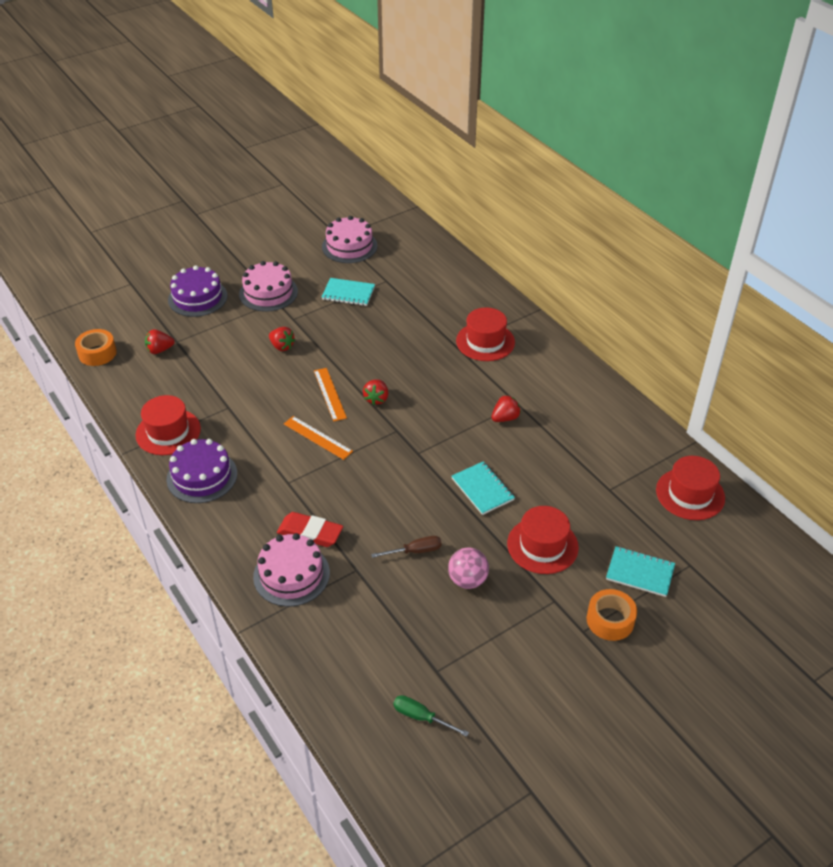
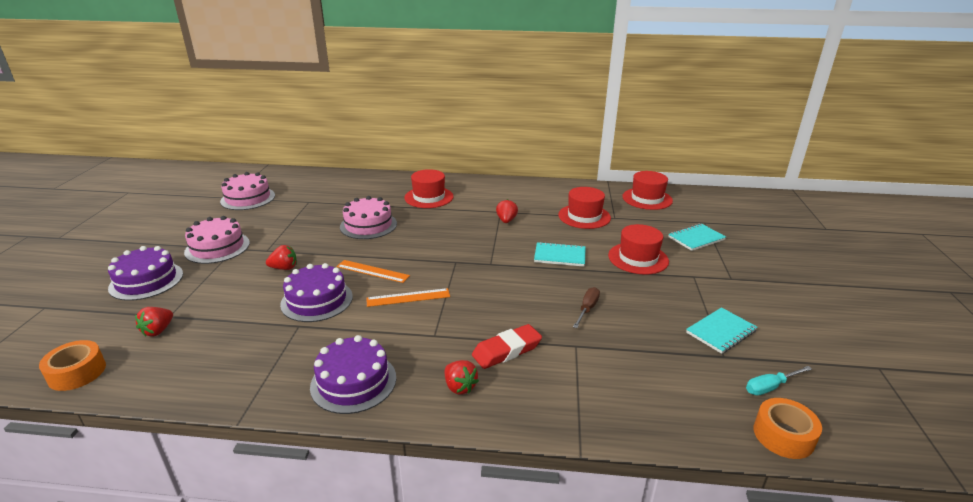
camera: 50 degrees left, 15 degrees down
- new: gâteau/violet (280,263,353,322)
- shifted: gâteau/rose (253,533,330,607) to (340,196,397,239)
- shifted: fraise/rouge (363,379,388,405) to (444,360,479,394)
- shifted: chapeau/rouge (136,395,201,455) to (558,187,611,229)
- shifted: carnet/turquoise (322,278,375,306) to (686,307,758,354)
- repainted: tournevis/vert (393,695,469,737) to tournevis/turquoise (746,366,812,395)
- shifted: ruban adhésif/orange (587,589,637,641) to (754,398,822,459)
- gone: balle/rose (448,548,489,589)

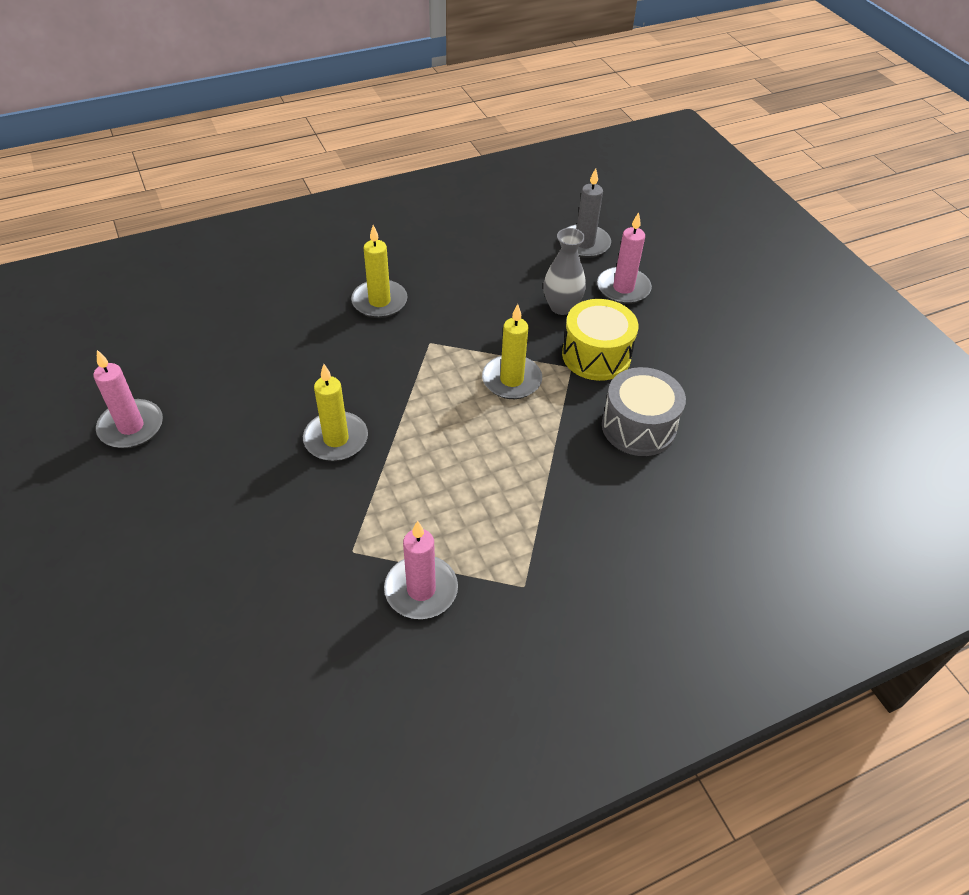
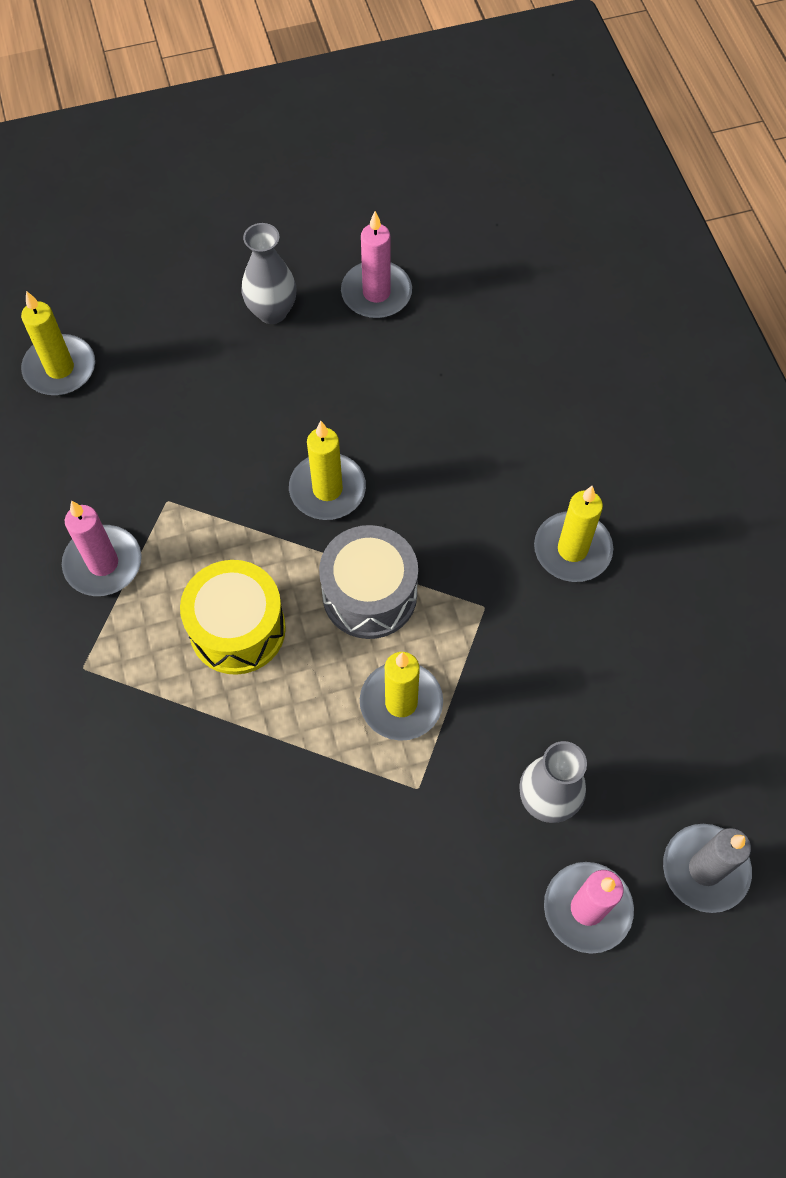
camera: 100 degrees right, 15 degrees up
- new: bougie/jaune (21,291,95,395)
- shifted: tambour/jaune (562,299,638,381) to (180,560,286,675)
- new: vase/gris (242,223,296,324)
- shifted: tambour/gris (602,367,686,456) to (319,525,418,639)

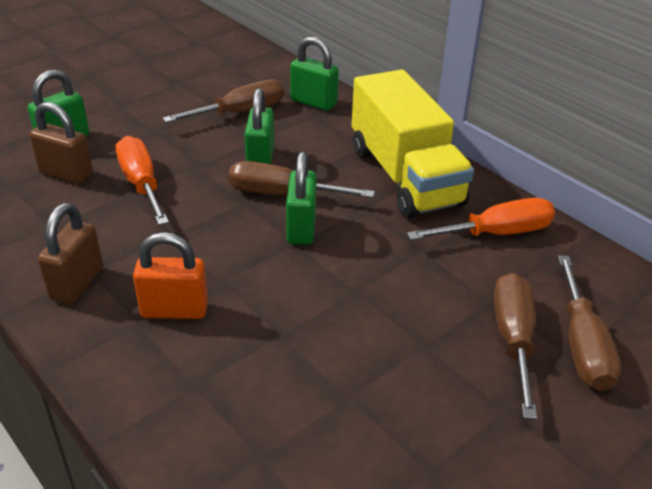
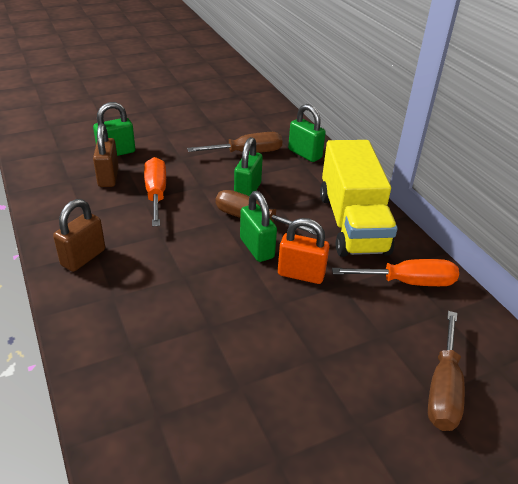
camera: 15 degrees right, 0 degrees up
- rotated: cadenas/marron (29,102,93,184) = (93,124,119,187) 45 degrees clockwise
- rotated: cadenas/vert (286,152,317,245) = (240,191,277,262) 45 degrees counterclockwise
- shifted: cadenas/orange (133,232,208,319) to (278,218,330,284)
- gone: tournevis/marron (494,273,537,419)

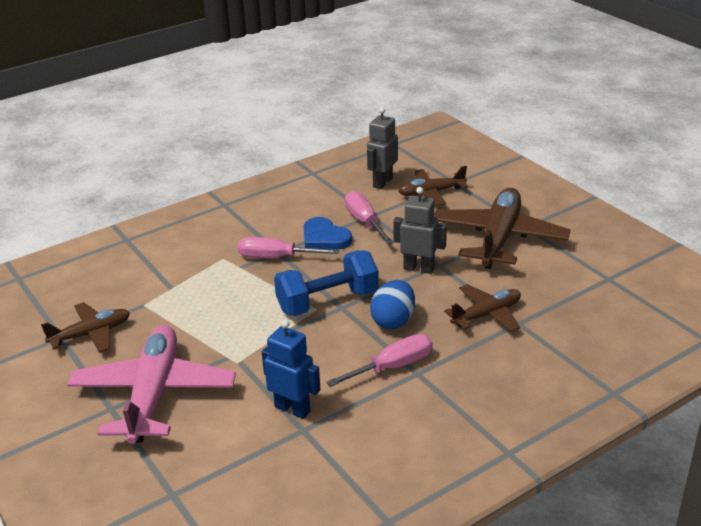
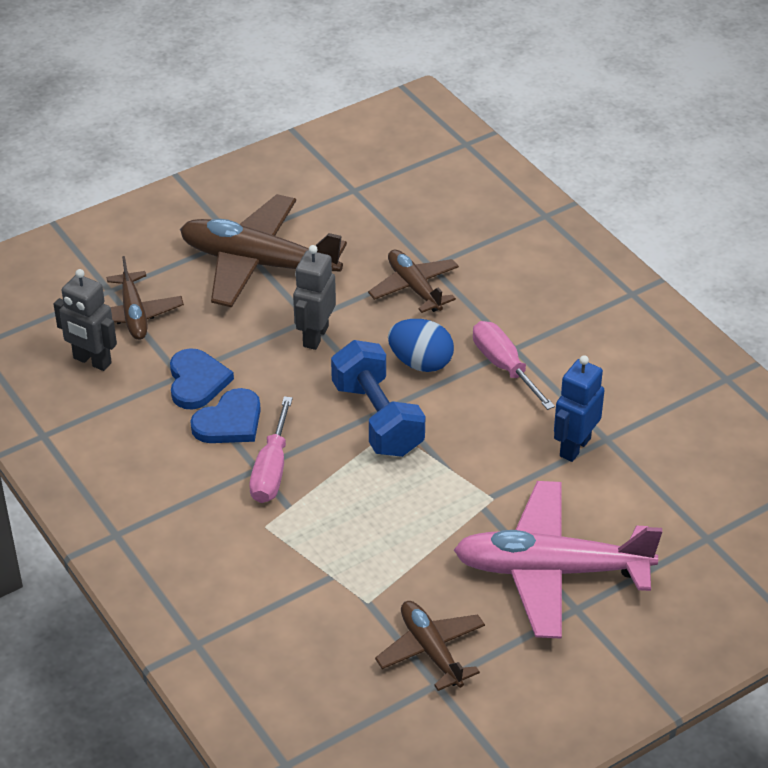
camera: 90 degrees left, 10 degrees up
- swapped: tournevis/rose (345,191,394,245) to cœur/bleu (170,348,234,410)

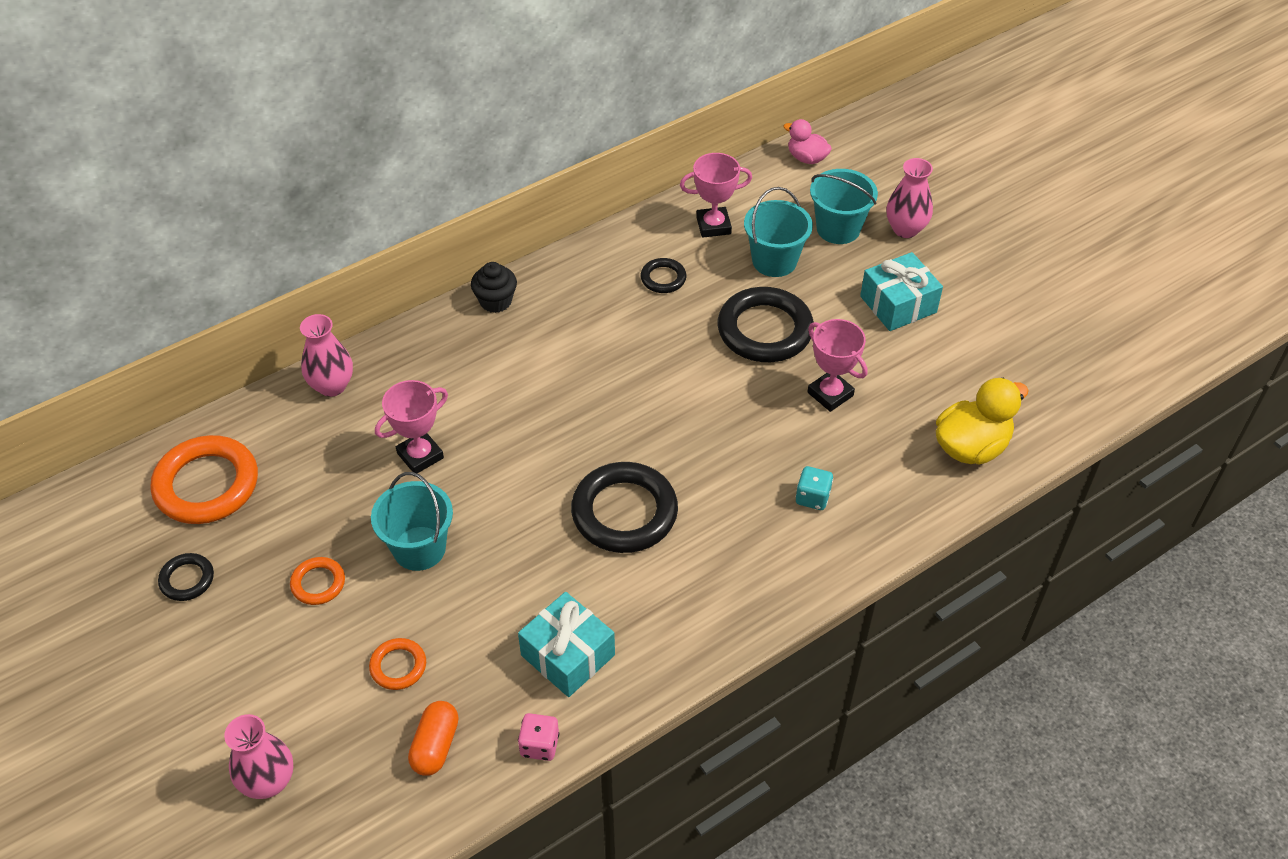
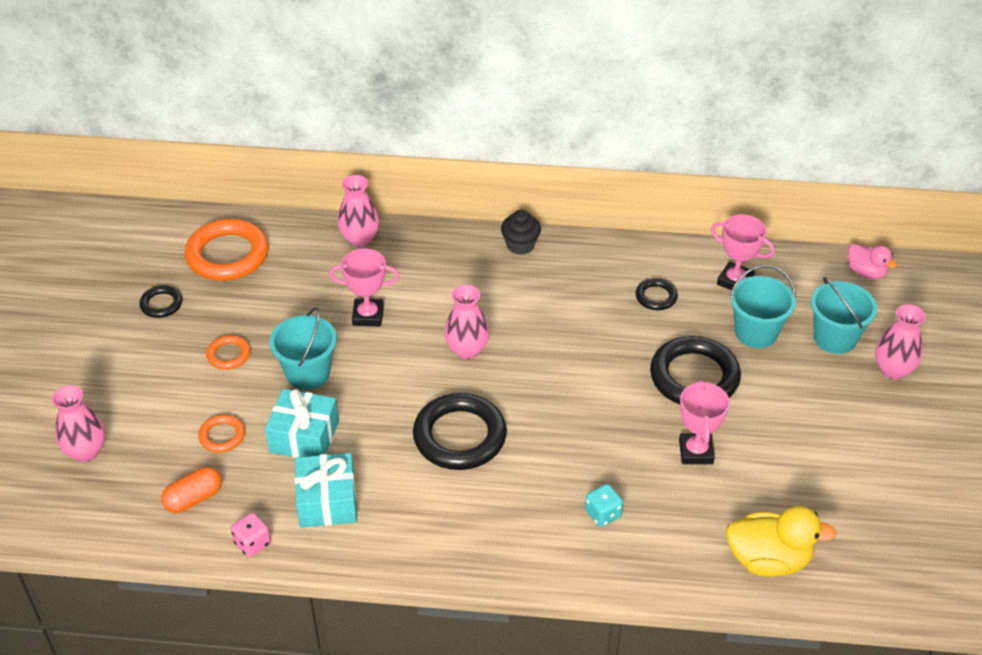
camera: 40 degrees right, 5 degrees down
- shifted: cadeau/turquoise (860,252,943,331) to (265,389,339,458)
- new: vase/rose (444,285,489,359)
- rotated: canard/rose (783,119,832,164) = (848,244,897,279) 150 degrees clockwise

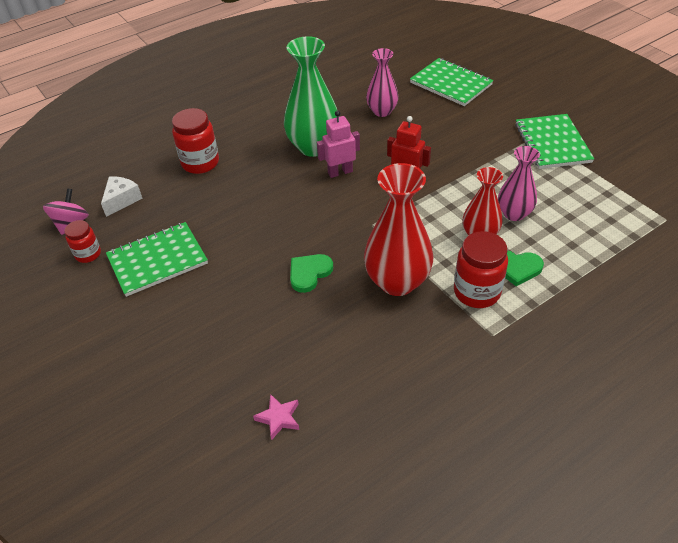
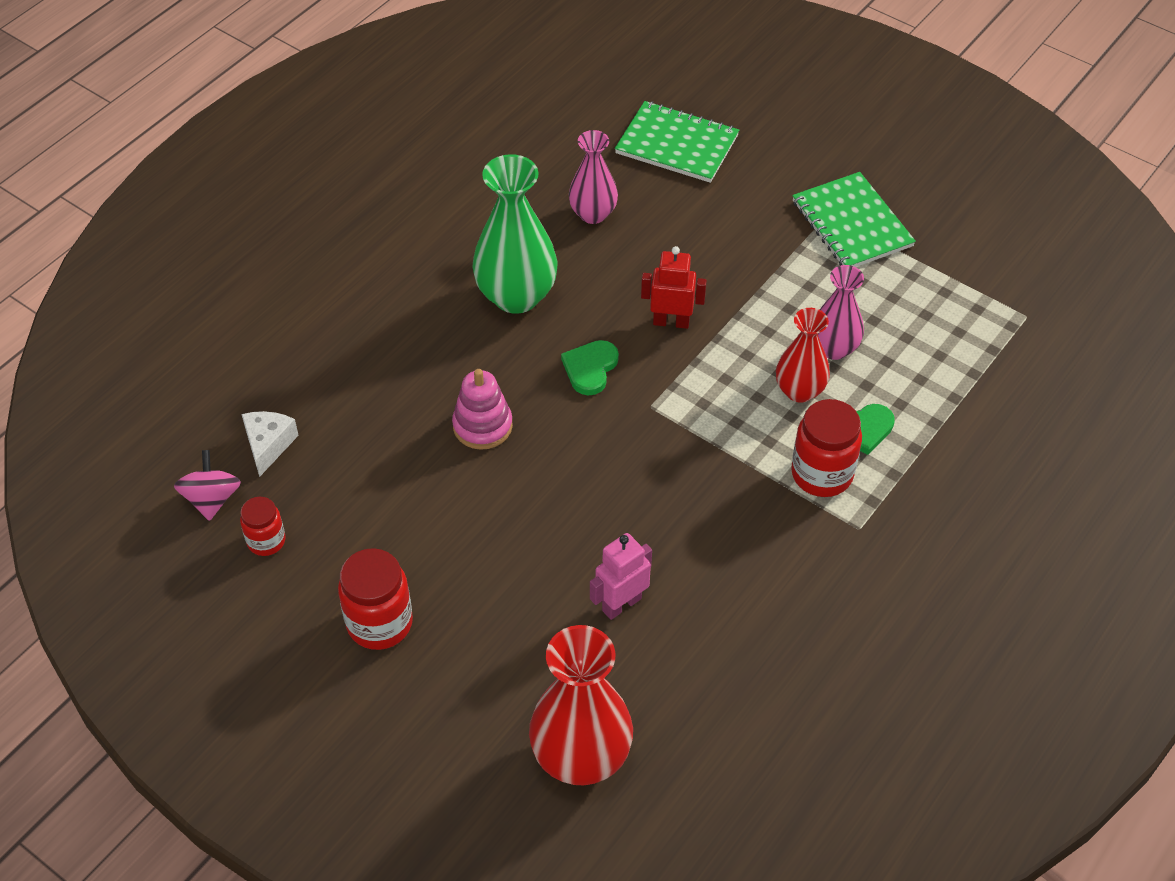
camera: 20 degrees left, 5 degrees up
- shifted: bocal/rouge (172,108,219,174) to (338,548,413,650)
- new: jouet à empiler/rose (452,369,513,450)
- shifted: vase/rouge (364,163,433,296) to (529,625,633,785)
- shifted: cœur/vert (290,254,333,293) to (561,340,619,396)
- shifted: robot/rose (317,111,360,178) to (590,533,652,620)
- gone: carnet/vert (106,222,208,297)
- gone: étoile/rose (253,394,299,441)

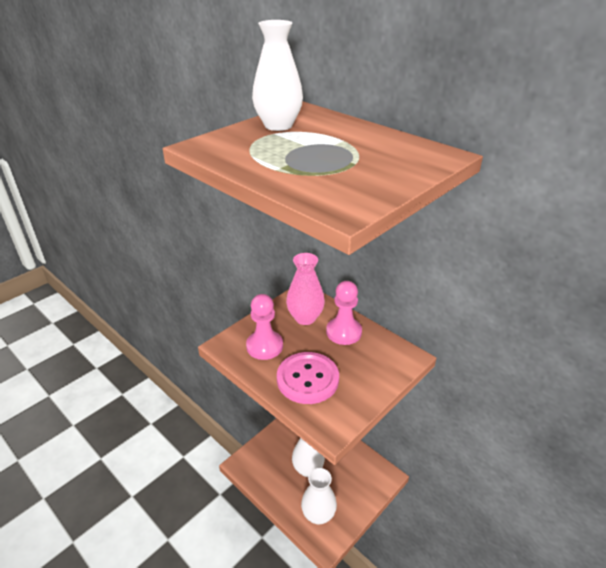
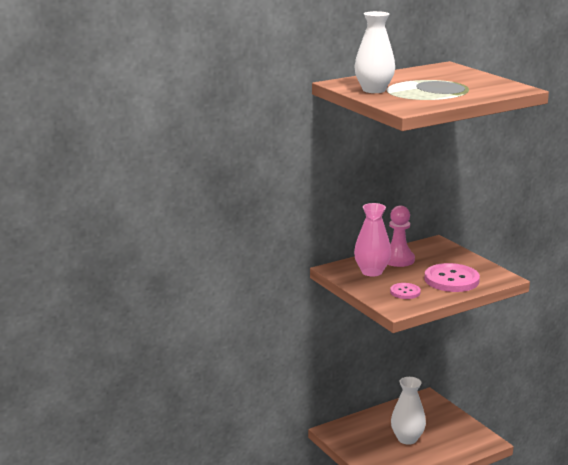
camera: 75 degrees left, 15 degrees down
- swapped: pion/rose (246,294,283,360) to bouton/rose (390,283,421,299)
- gone: vase/blanc (301,468,337,524)

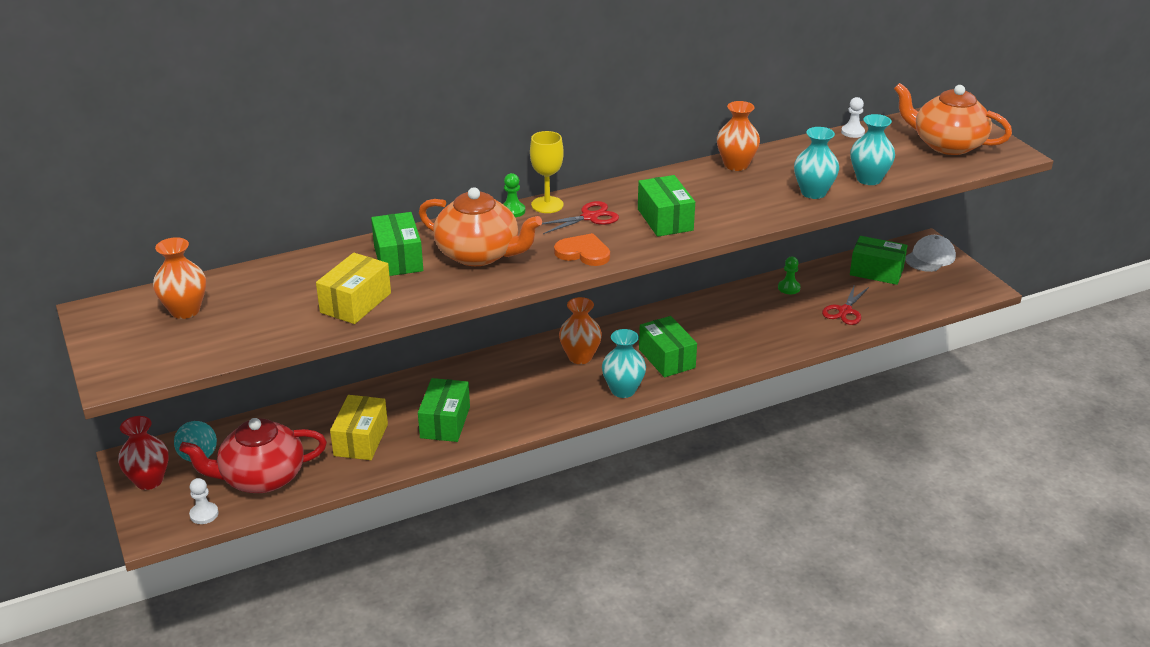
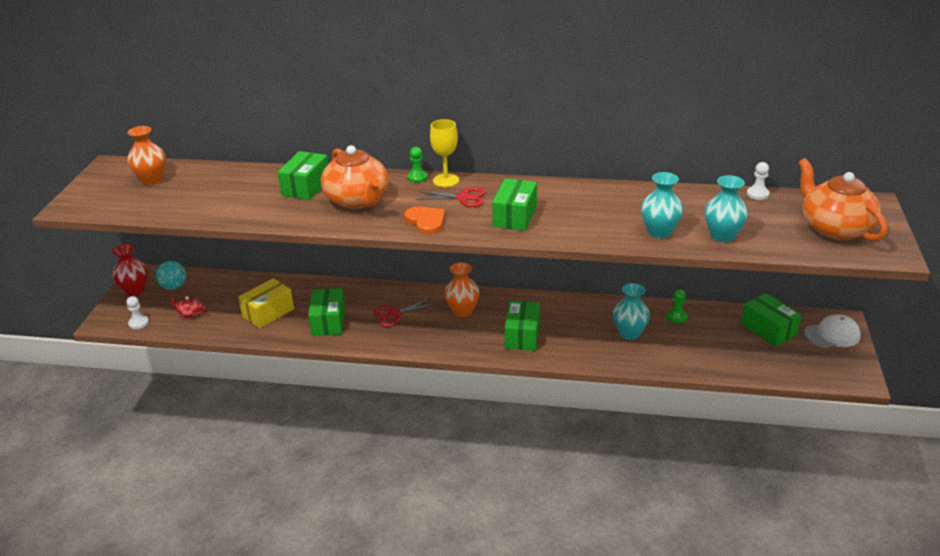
camera: 35 degrees right, 0 degrees up
- scaled: théière/rouge (179,418,327,493) = (169,296,206,318) x0.40
- rotated: boîte/vert (418,378,470,442) = (308,288,345,336) 45 degrees counterclockwise
- shifted: ciseaux/rouge (822,284,869,325) to (373,298,436,327)
- shifted: vase/turquoise (602,329,646,398) to (613,283,650,340)
- gone: boîte/jaune (316,253,391,324)
- gone: vase/orange (717,101,760,171)

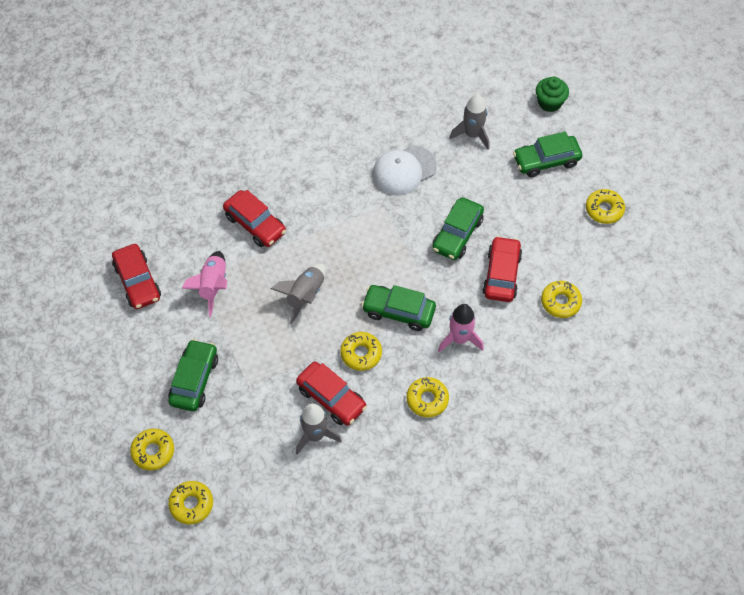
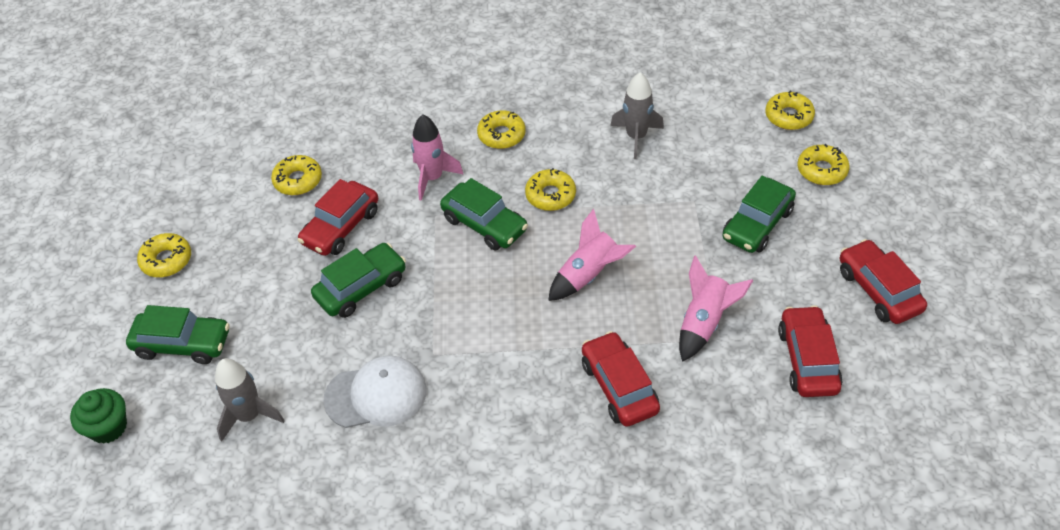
camera: 155 degrees left, 10 degrees down
- repainted: fusée/gris (271,264,326,324) to fusée/rose (548,209,636,301)
- shifted: voiture/rouge (296,362,367,426) to (840,239,927,324)

